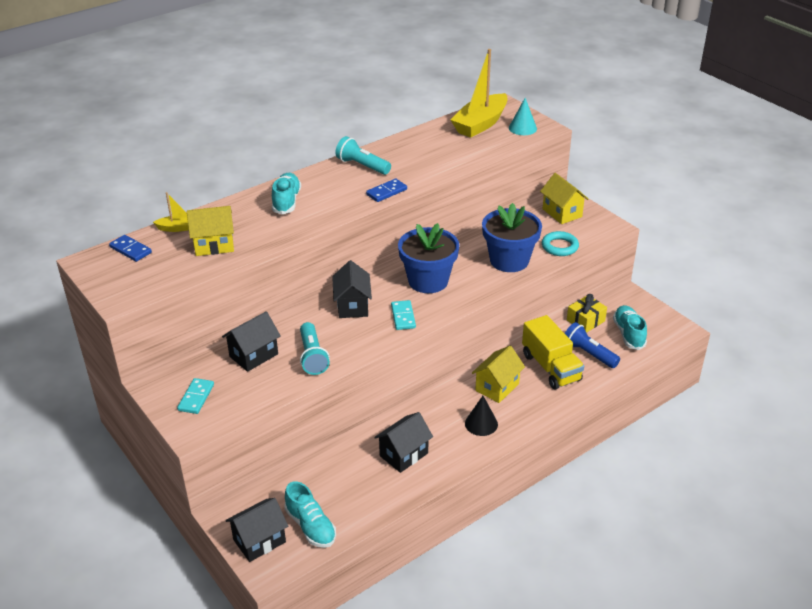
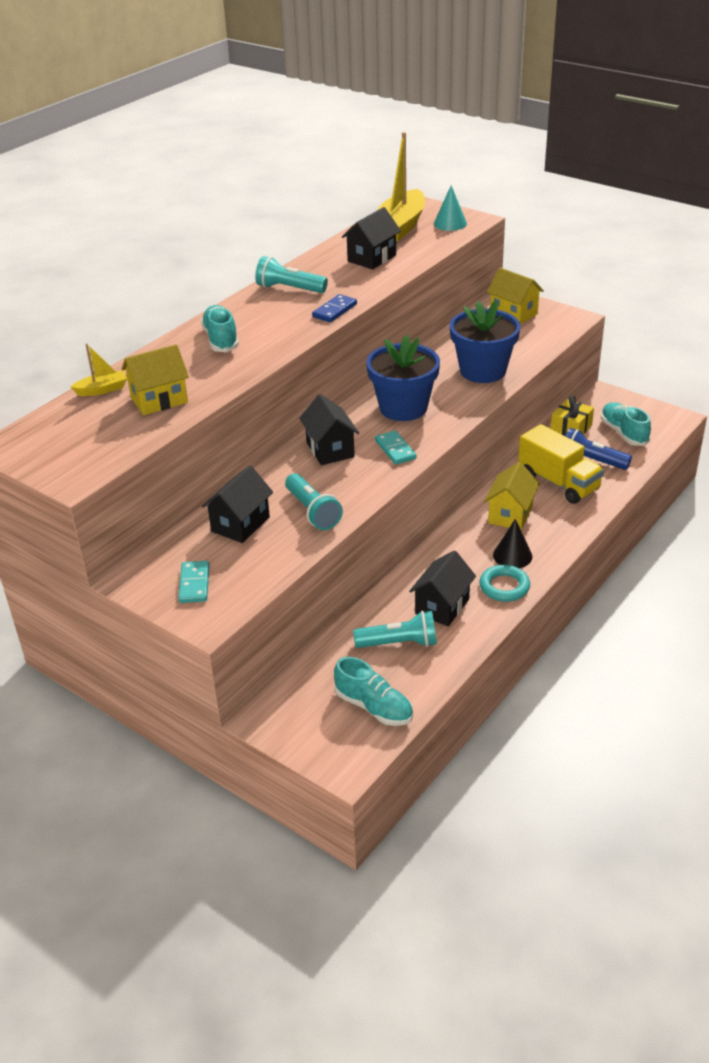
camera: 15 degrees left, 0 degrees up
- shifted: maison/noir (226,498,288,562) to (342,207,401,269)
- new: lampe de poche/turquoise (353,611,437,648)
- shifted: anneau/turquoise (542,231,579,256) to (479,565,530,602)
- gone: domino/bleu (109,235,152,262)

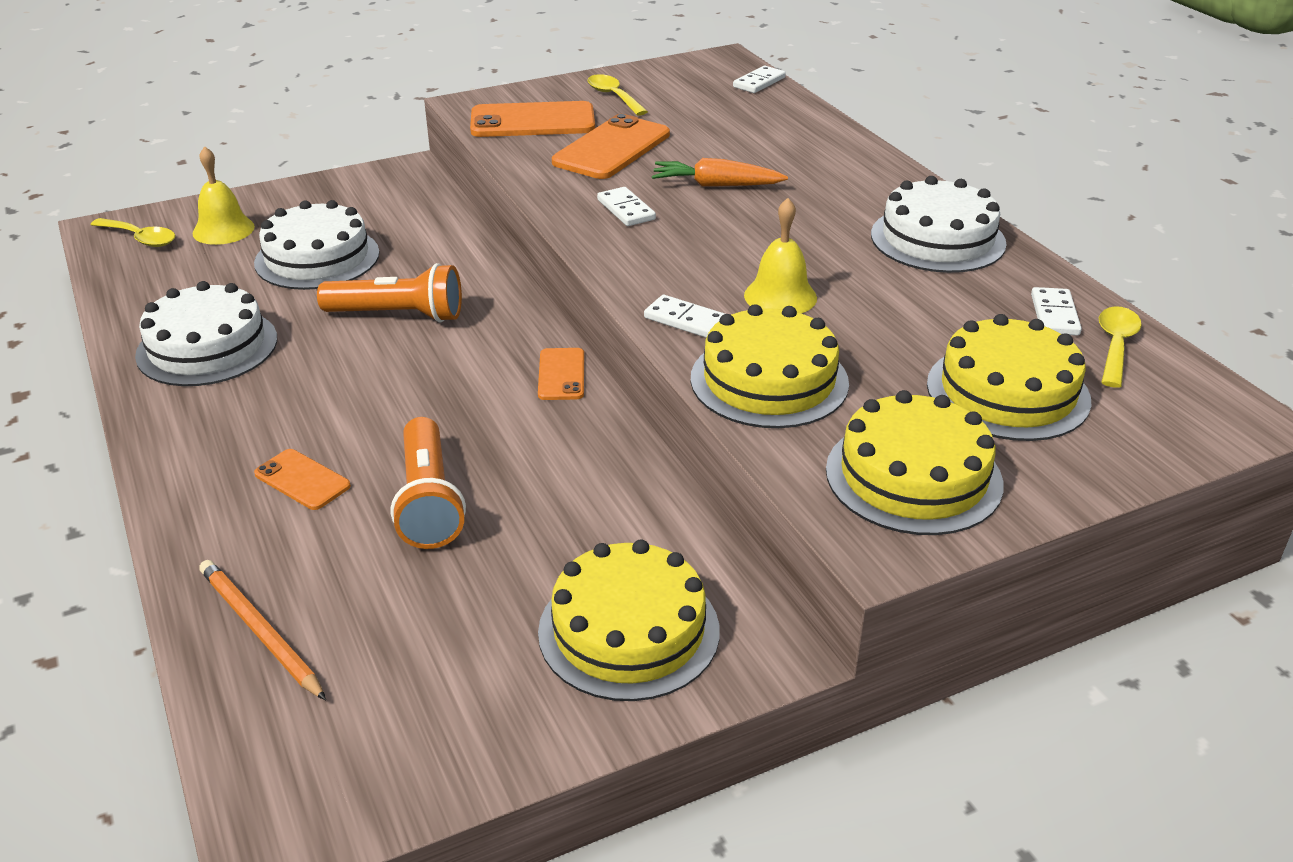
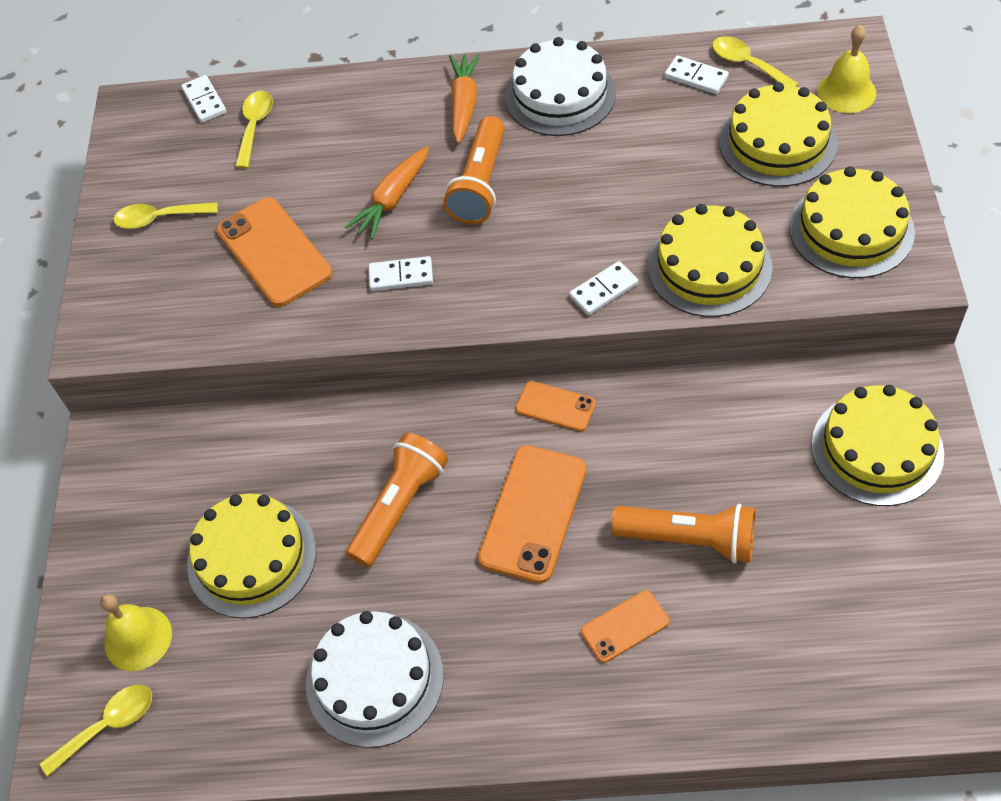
camera: 60 degrees left, 20 degrees up
- repainted: gâteau/blanc (254,200,380,290) to gâteau/jaune (187,494,316,618)
- new: cuillère/jaune (235,90,273,169)
- new: lampe de poche/orange (443,116,505,224)
- new: carotte/orange (449,54,480,143)
- shifted: téléphone/orange (470,101,595,137) to (478,445,586,583)
- shifted: cloche/jaune (744,198,817,313) to (817,25,876,113)
- gone: crayon/orange (199,560,326,700)

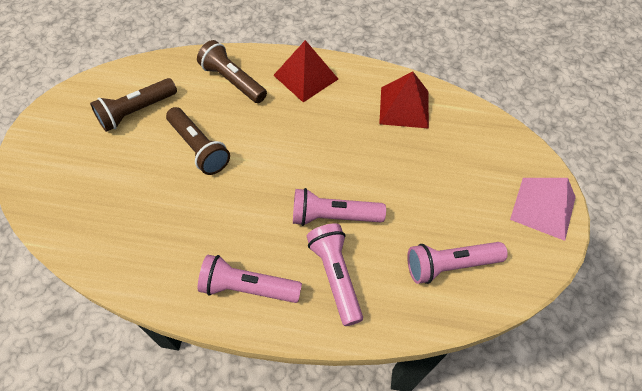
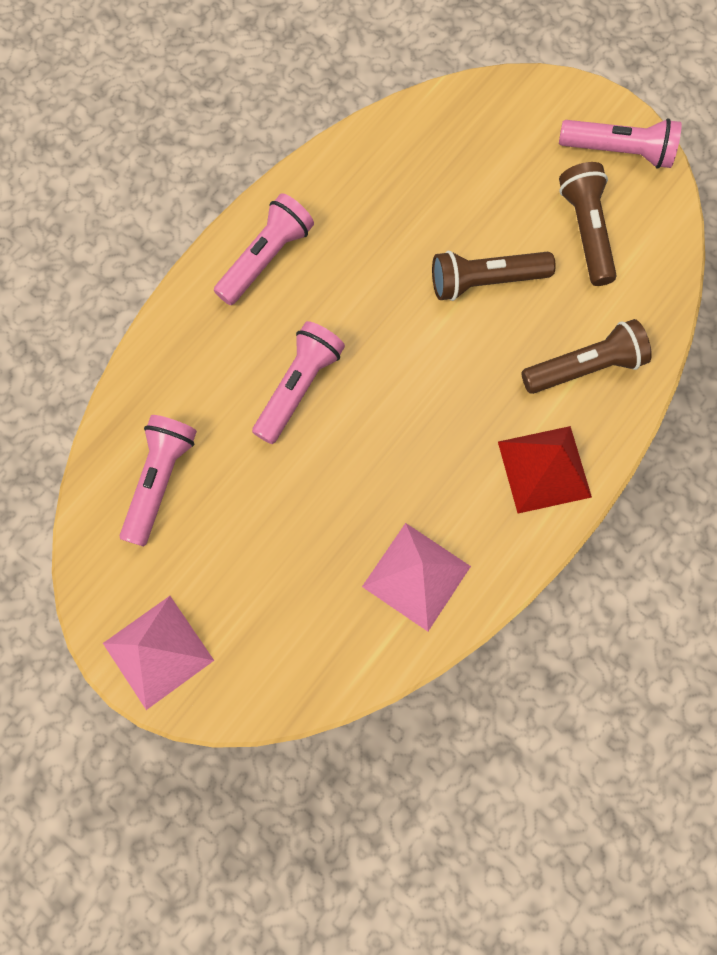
camera: 120 degrees right, 15 degrees up
- repainted: pyramide/rouge (379,72,429,129) to pyramide/rose (362,523,471,631)
- shifted: lampe de poche/rose (307,223,363,326) to (559,118,682,169)

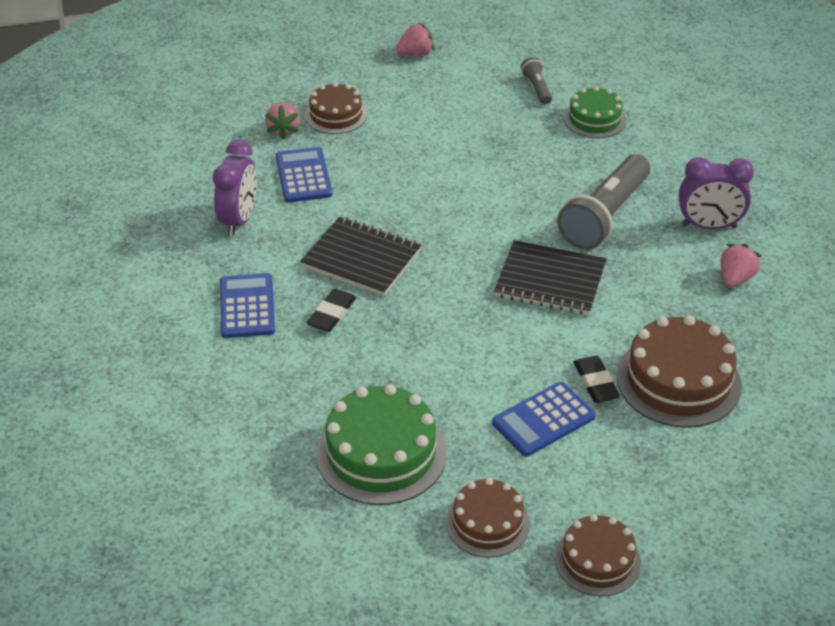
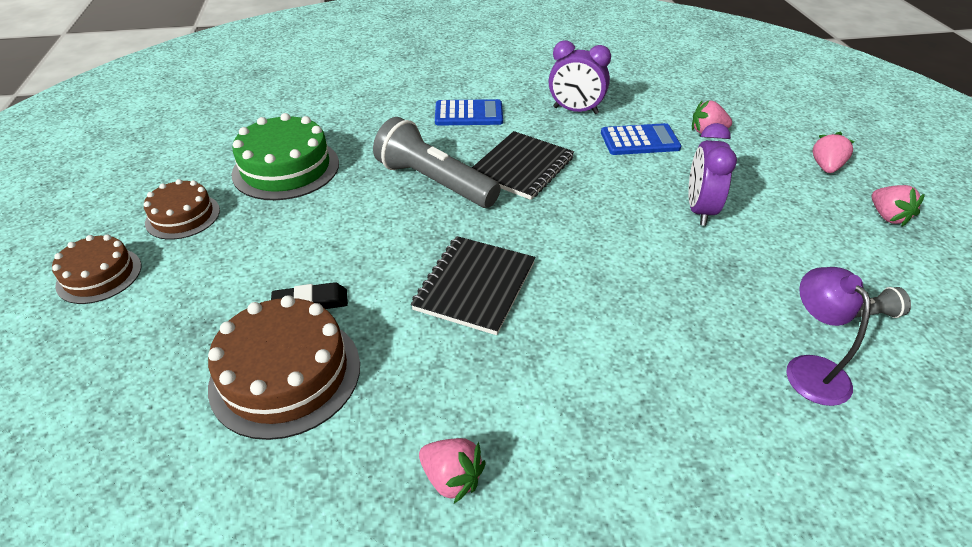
camera: 95 degrees right, 0 degrees up
- shifted: lampe de poche/gris (557,154,650,250) to (373,117,501,208)
- shifted: réveil/violet (679,157,754,230) to (688,123,737,226)
- swapped: gâteau/vert (564,86,626,138) to lampe/violet (786,267,871,406)
- new: fraise/rose (812,131,855,173)
- gone: gâteau/marron (305,82,367,134)
- gone: gomme/noir (307,289,356,332)
- gone: calculatrice/bleu (492,382,596,457)

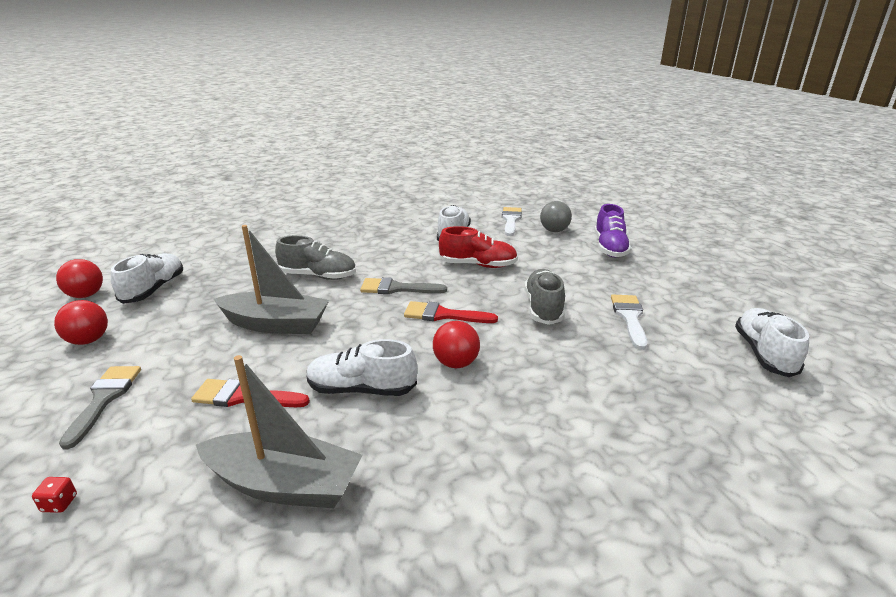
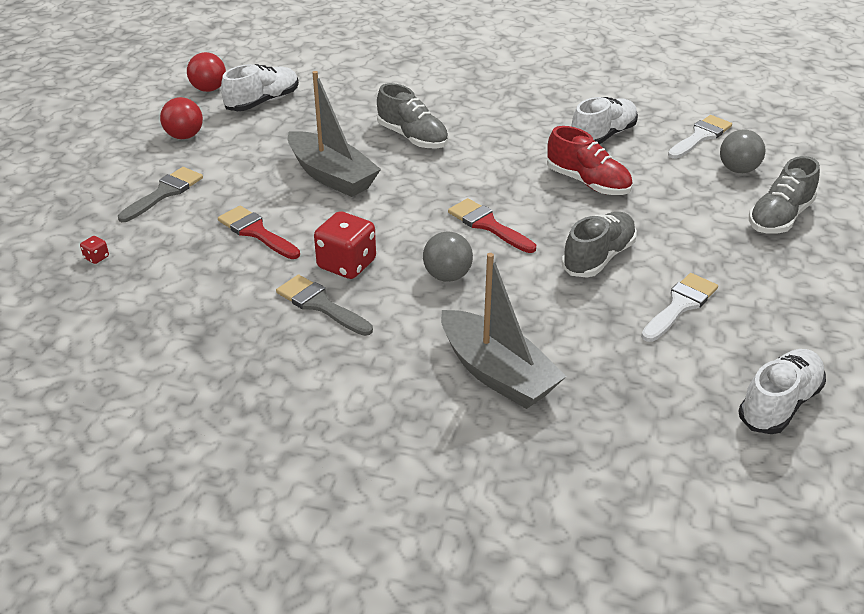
camera: 35 degrees right, 10 degrees up
- shifted: pinceau/gris (360,277,447,294) to (276,274,373,336)
- swapped: chaussure/blanc (306,339,417,396) to dé/rouge (314,211,376,279)
- repainted: balle/rouge (433,321,480,368) to balle/gris (423,231,473,282)
- shifted: bateau/gris (196,355,362,508) to (441,253,567,409)
- repainted: chaussure/violet (595,204,631,257) to chaussure/gris (749,156,820,234)

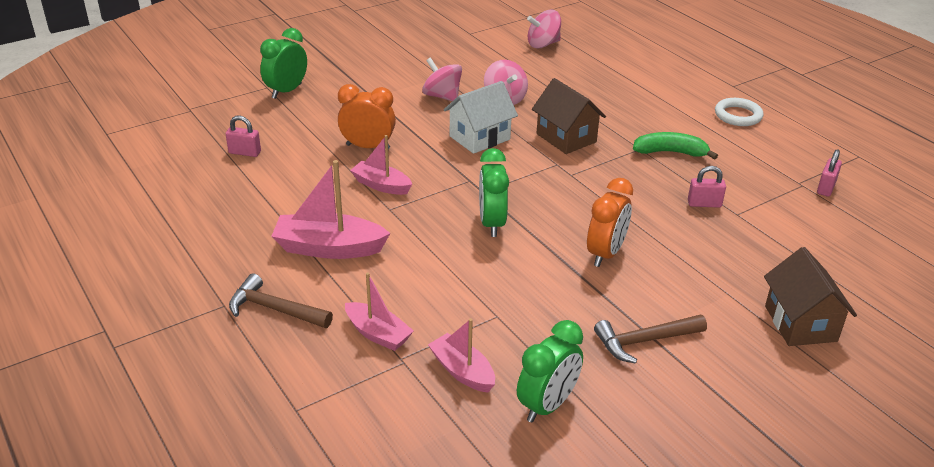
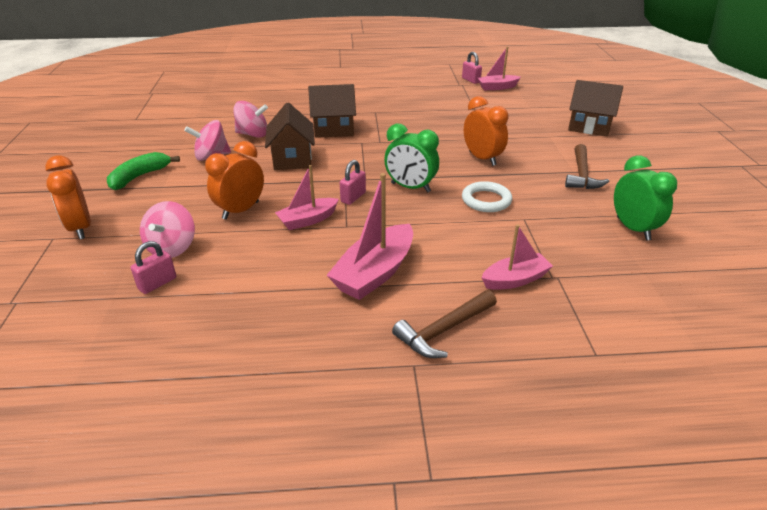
camera: 60 degrees left, 0 degrees up
- repainted: réveil/vert (260,28,307,99) to réveil/orange (45,155,91,239)
- shifted: banane/vert (633,132,718,160) to (107,152,180,190)
- shifted: toupie/rose (527,10,561,49) to (140,201,195,258)
- repainted: maison/blanc (444,81,518,154) to maison/marron (265,102,315,170)
- shifted: cadenas/rose (688,166,726,208) to (340,160,366,205)
- shifted: anneau/blanc (715,98,763,126) to (462,181,512,212)
- shifted: bateau/rose (428,318,495,393) to (478,47,521,90)

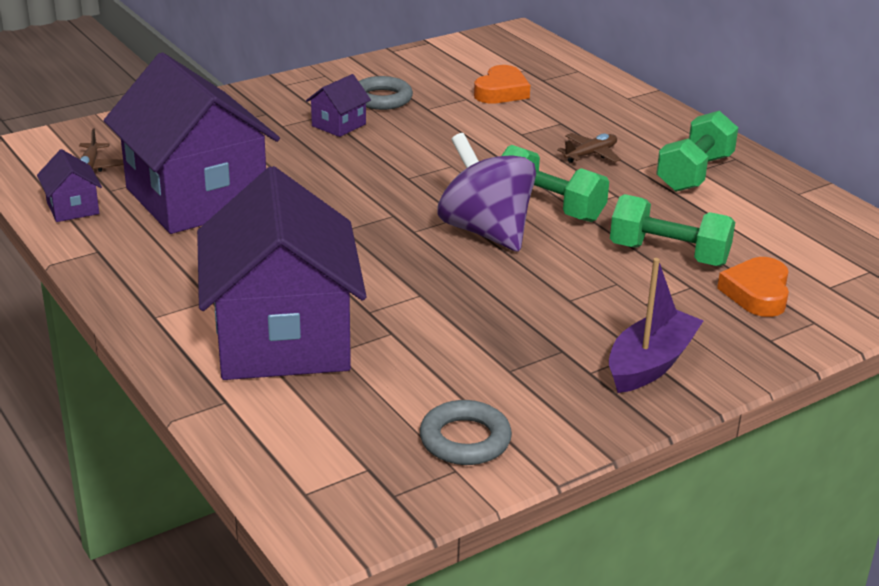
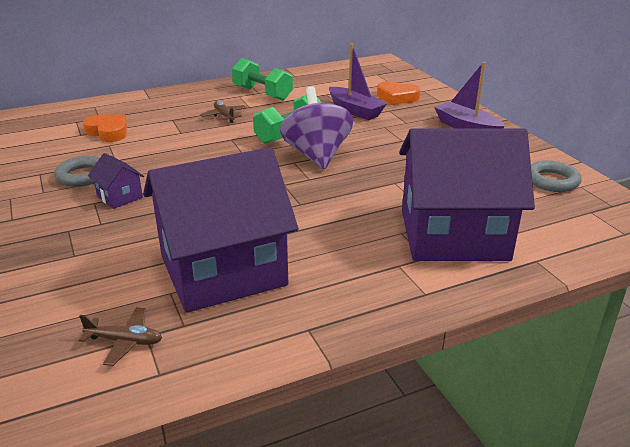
camera: 80 degrees left, 0 degrees up
- rotated: toupie/violet (437,133,536,252) = (280,86,353,170) 105 degrees clockwise
- swapped: haltère/vert (610,194,735,266) to bateau/violet (329,43,387,120)
- gone: maison/violet (37,149,102,222)

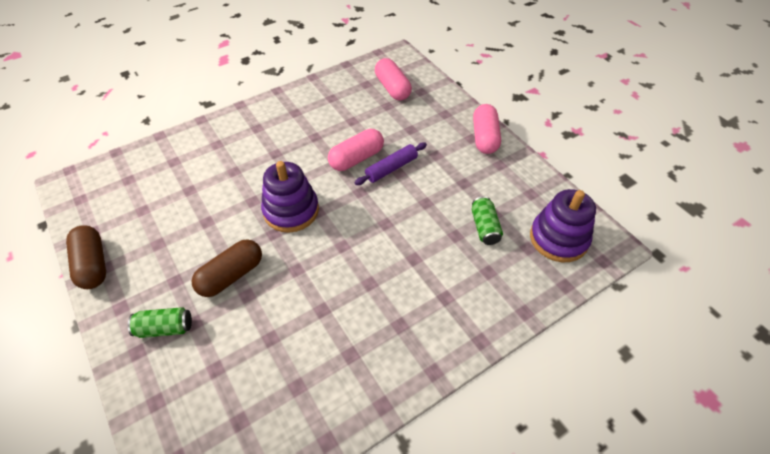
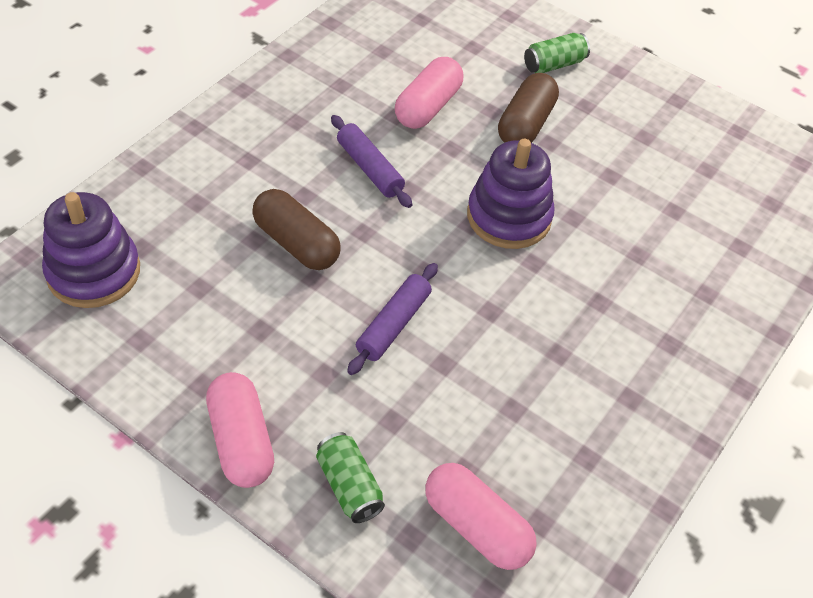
camera: 155 degrees right, 0 degrees up
- shifted: gélule/marron (66,225,106,289) to (252,189,341,270)
- shifted: canette/vert (472,196,503,245) to (316,432,385,523)
- new: rouleau à pâtisserie/violet (331,115,412,208)
- shifted: gélule/rose (328,129,384,171) to (395,57,463,129)

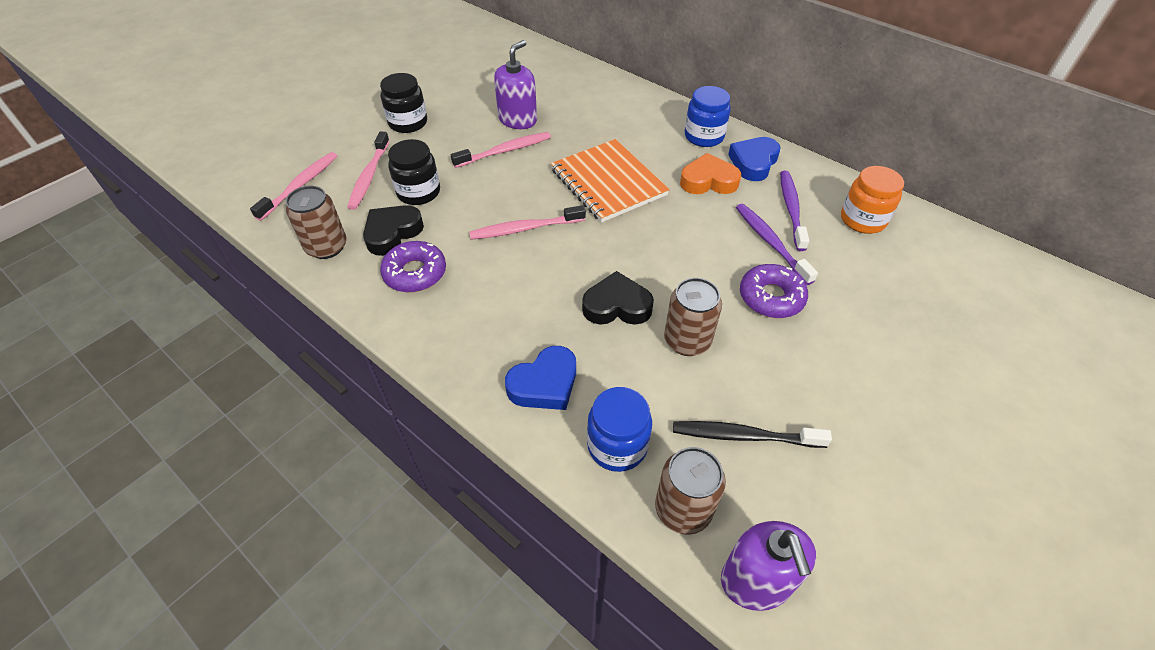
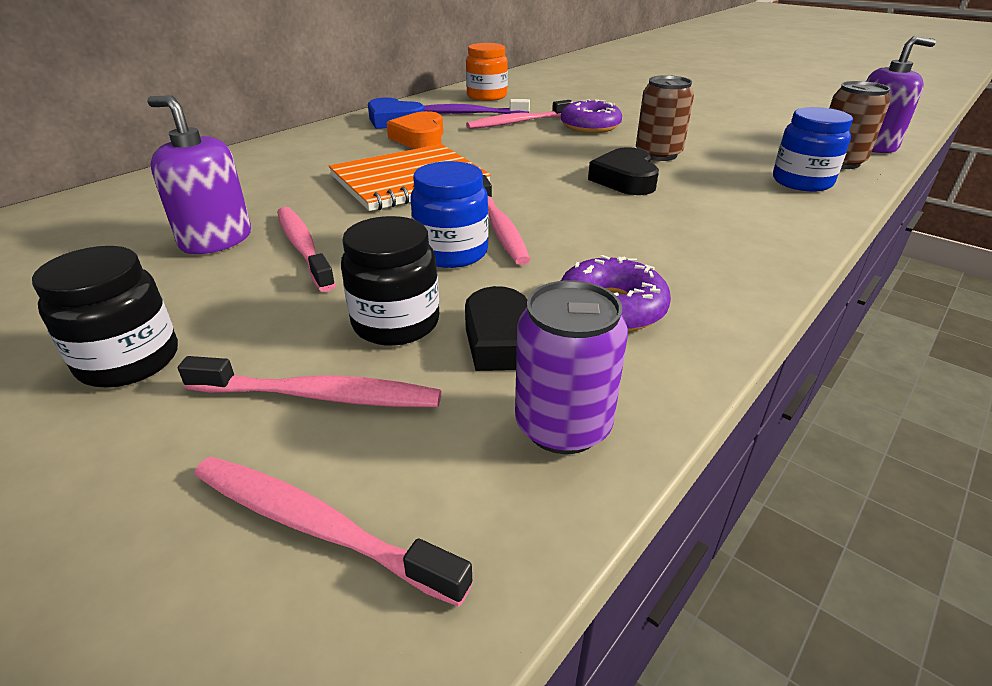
camera: 90 degrees left, 15 degrees down
- shifted: bocal/bleu (685,86,731,147) to (410,161,489,268)
- repainted: brosse à dents/violet (736,204,818,285) to brosse à dents/rose (466,100,574,129)
- repainted: canette/marron (286,186,347,259) to canette/violet (515,280,628,454)
- gone: cœur/bleu (505,346,576,410)
- gone: brosse à dents/noir (673,421,832,448)

